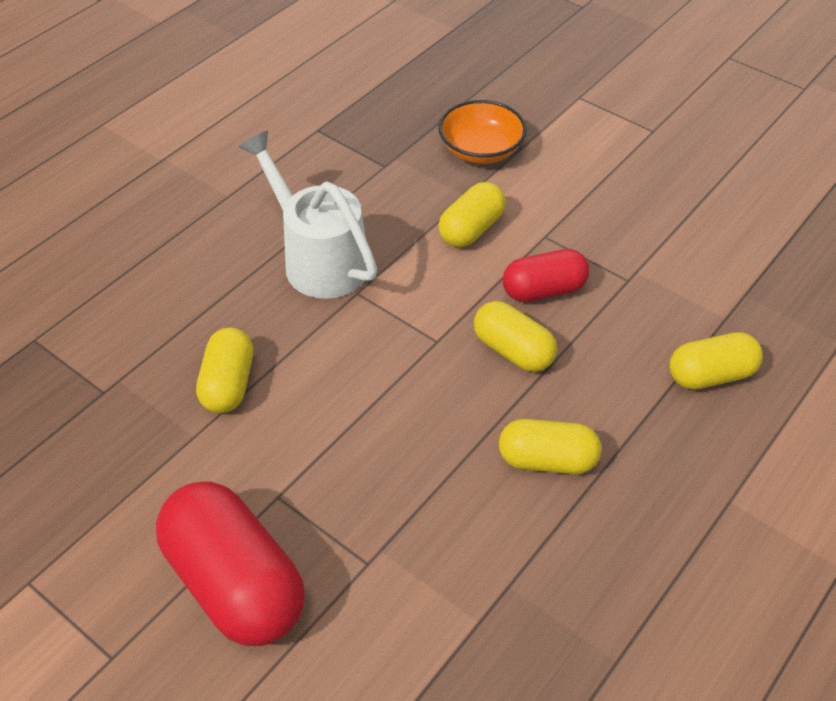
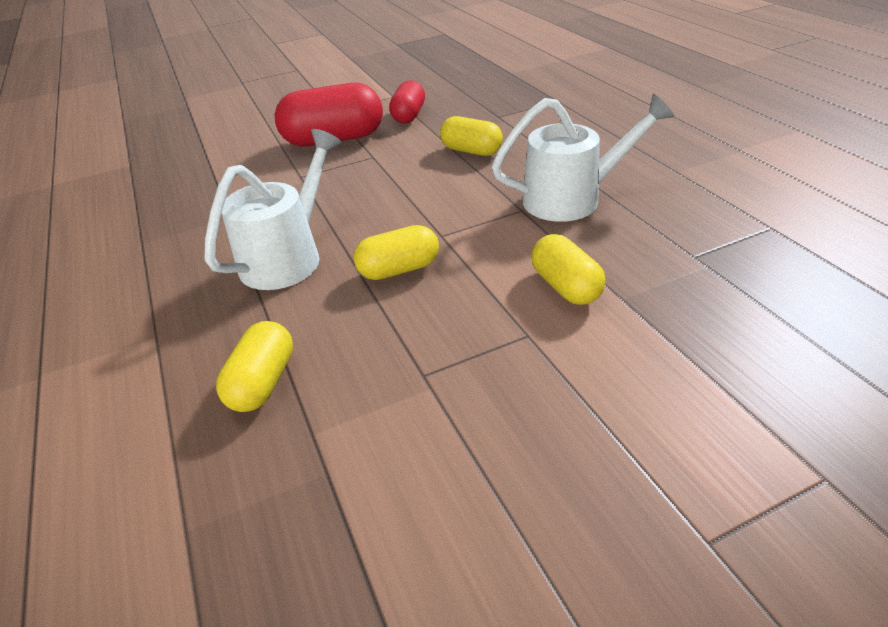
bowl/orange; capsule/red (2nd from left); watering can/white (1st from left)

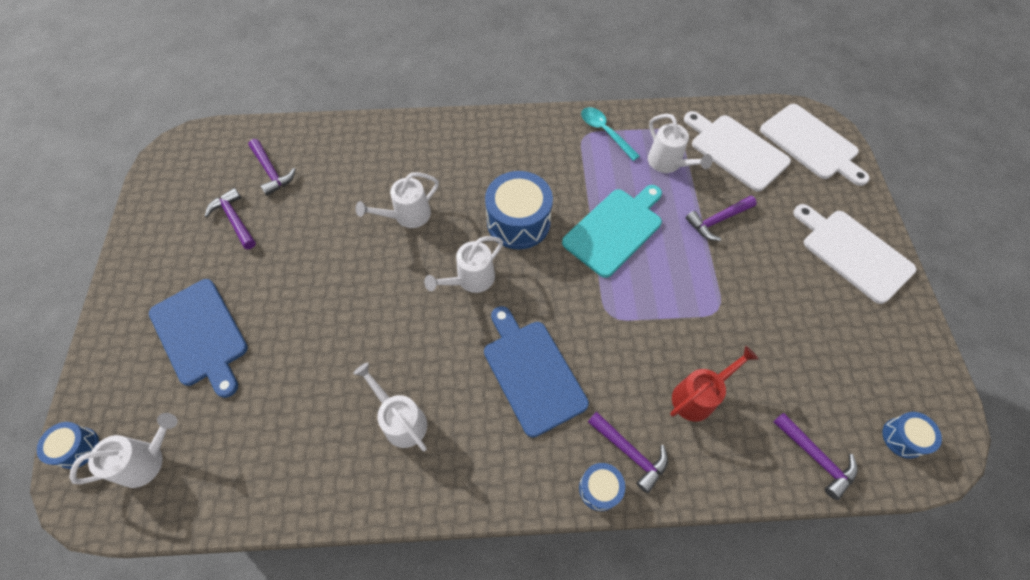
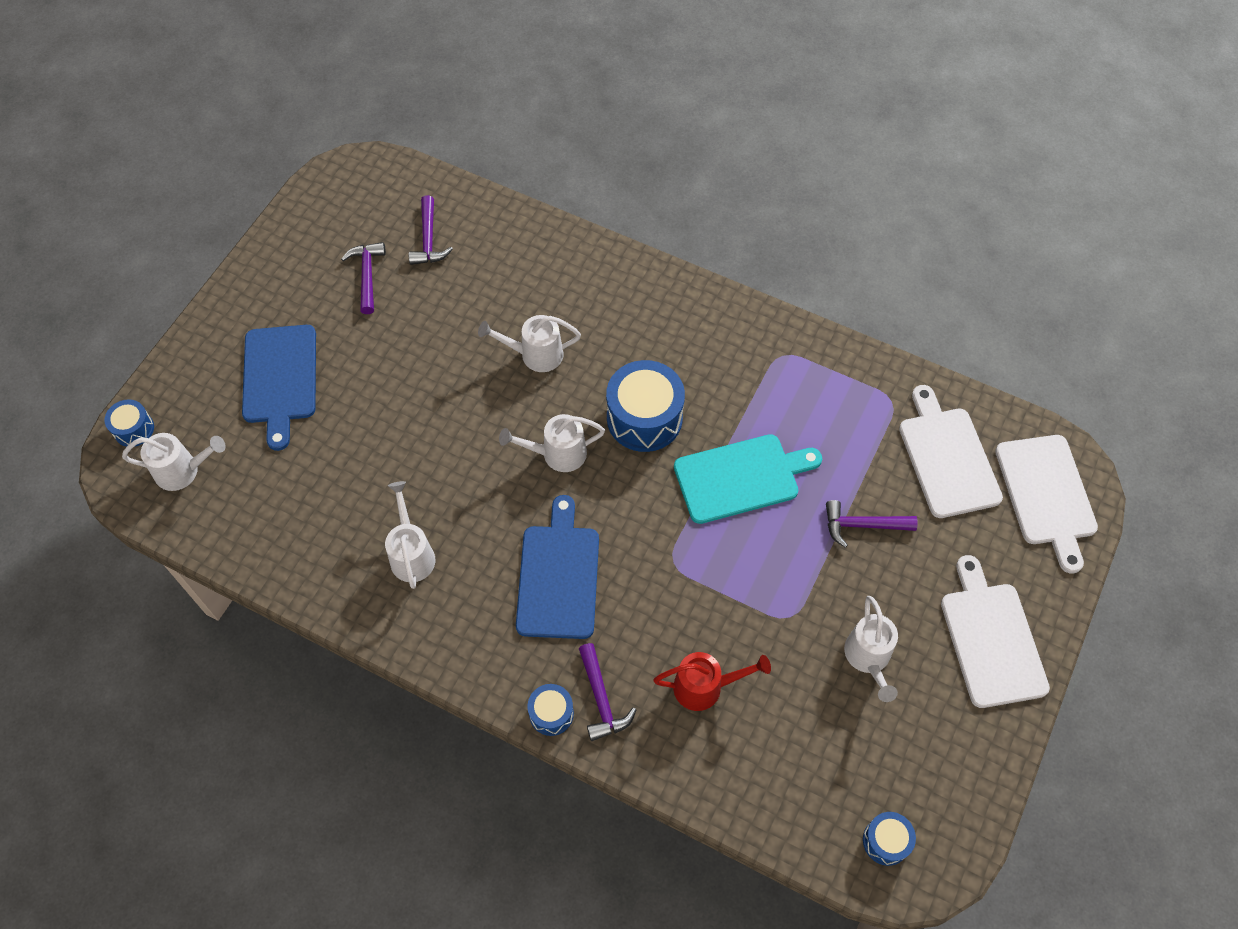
spoon/turquoise; hammer/purple (5th from left in the first image); watering can/white (5th from left)

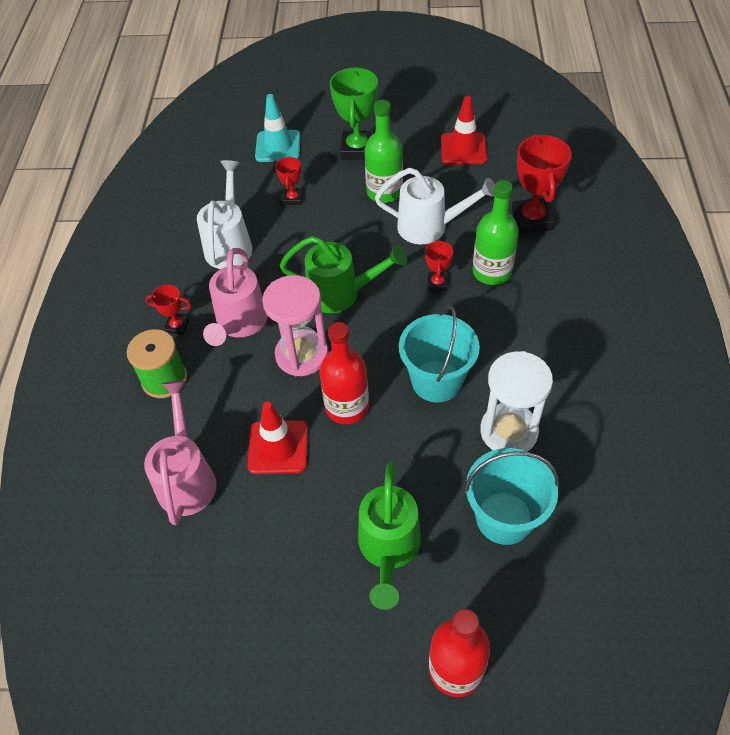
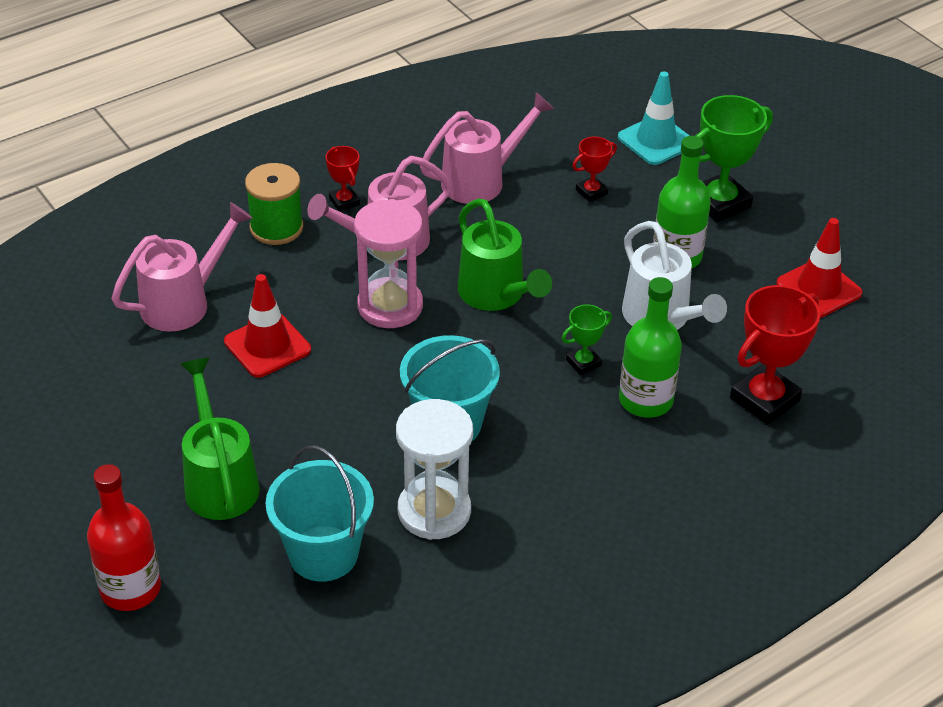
bottle/red (1st from left in the first image); watering can/pink (3rd from left); trophy/green (1st from left); watering can/green (1st from left)

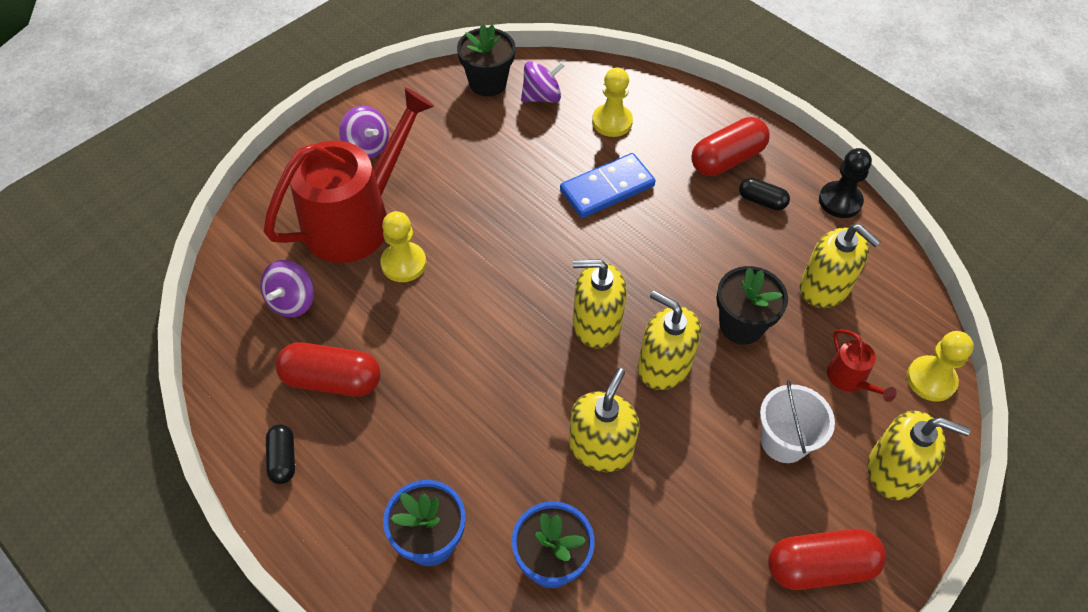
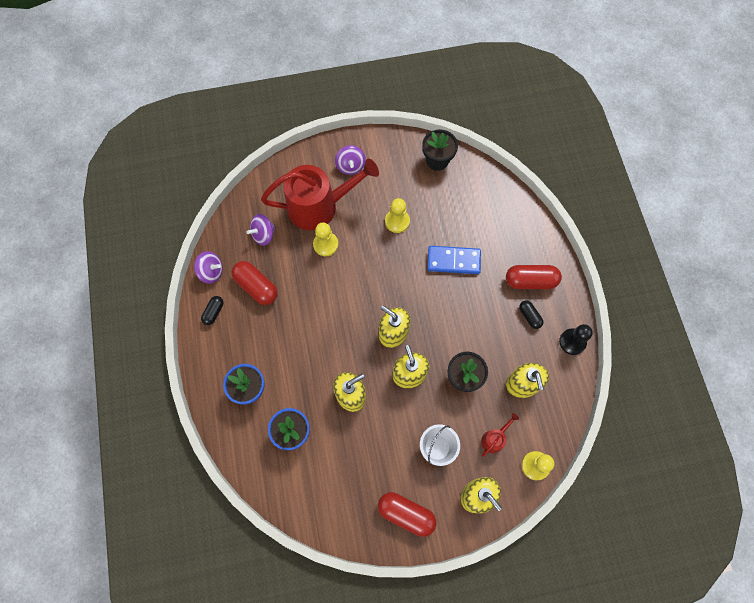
spinning top/purple (1st from left); pawn/yellow (2nd from left); watering can/red (2nd from left)

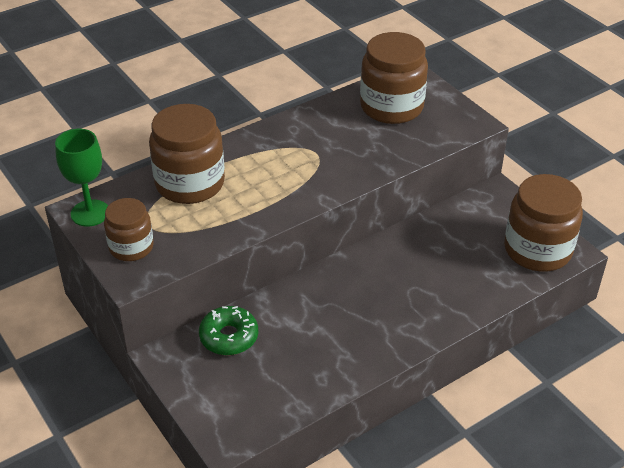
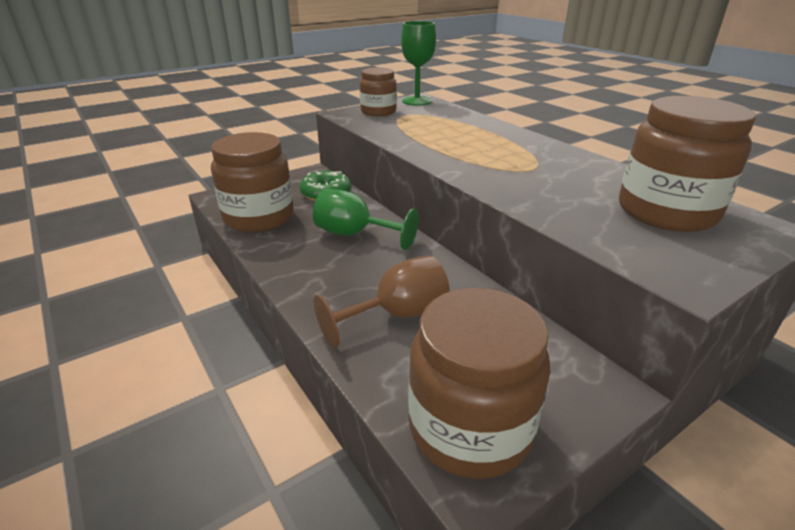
goblet/green (1st from left); goblet/brown; jar/brown (1st from left)

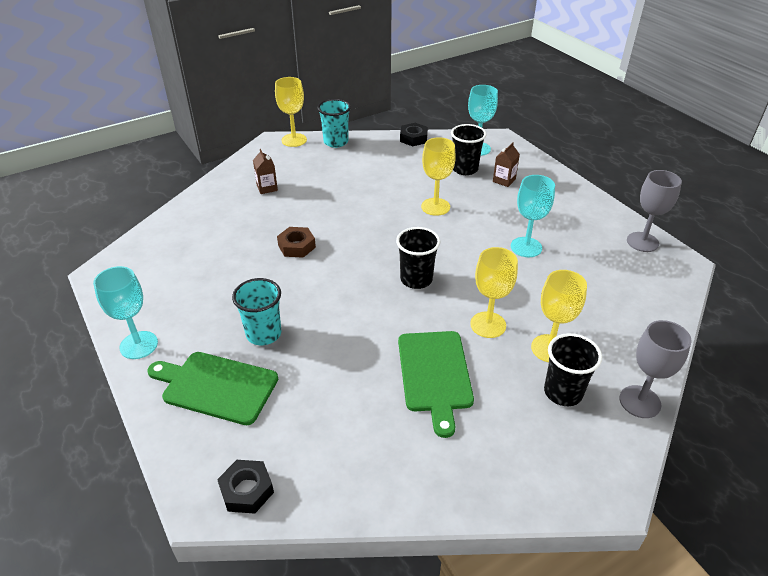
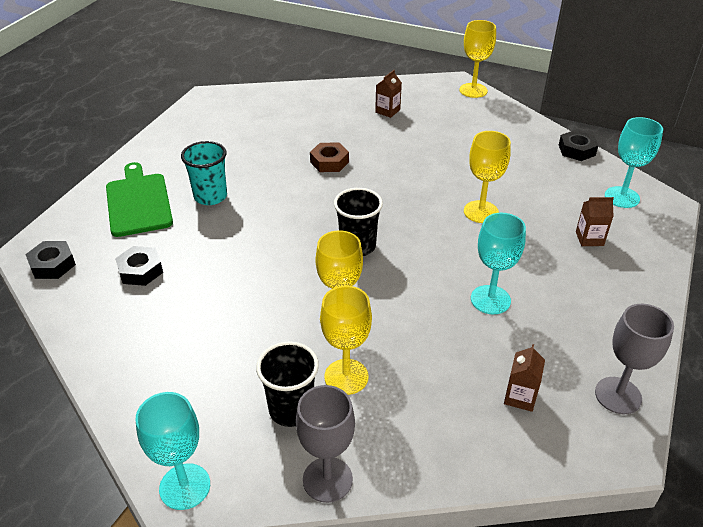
cup/turquoise (2nd from left in the first image); cutting board/green (2nd from left in the first image); cup/black (2nd from left in the first image); nut/black (2nd from left); carton/brown (2nd from left); goblet/turquoise (1st from left)

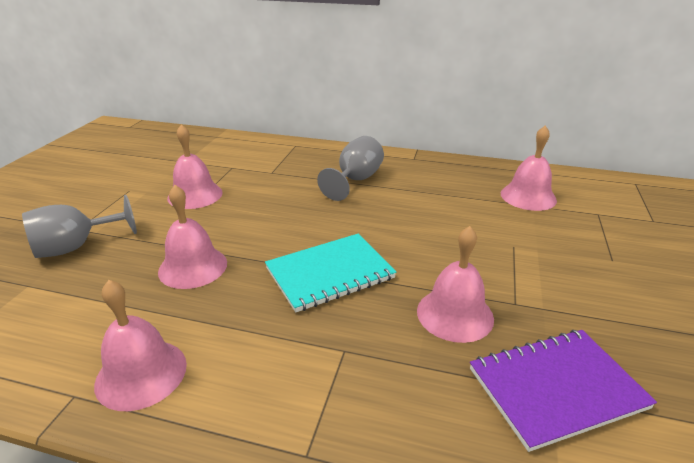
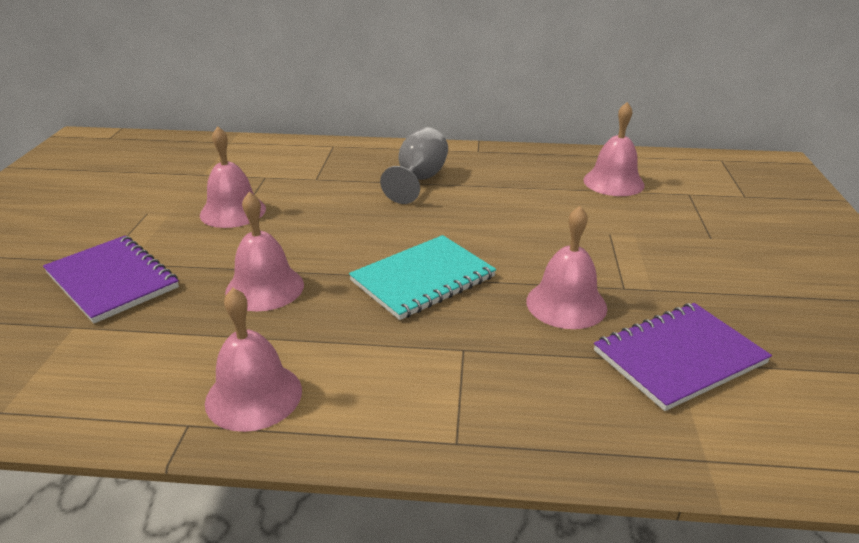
notebook/purple (1st from left)

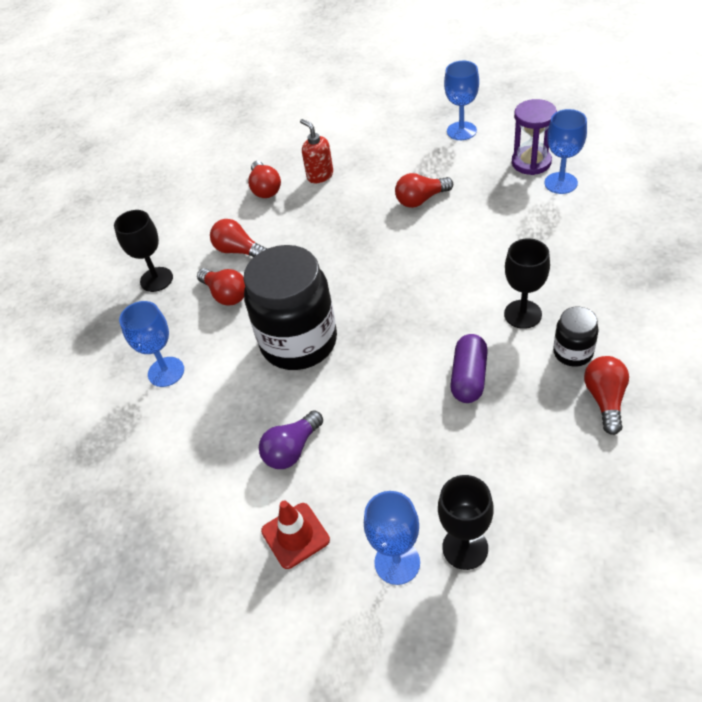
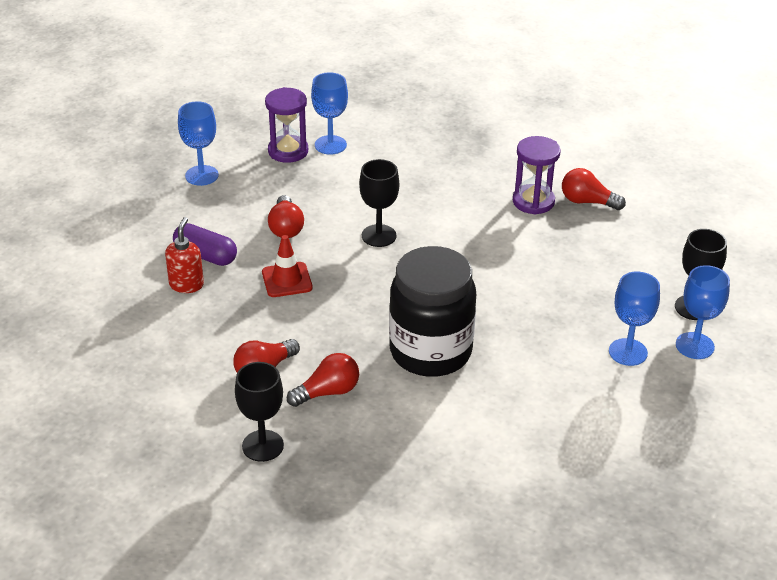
light bulb/red (3rd from left in the first image); light bulb/purple; goblet/blue (3rd from left); traffic cone/red; capsule/purple; goblet/black (2nd from left); hourglass/purple (2nd from left); soap dispenser/red

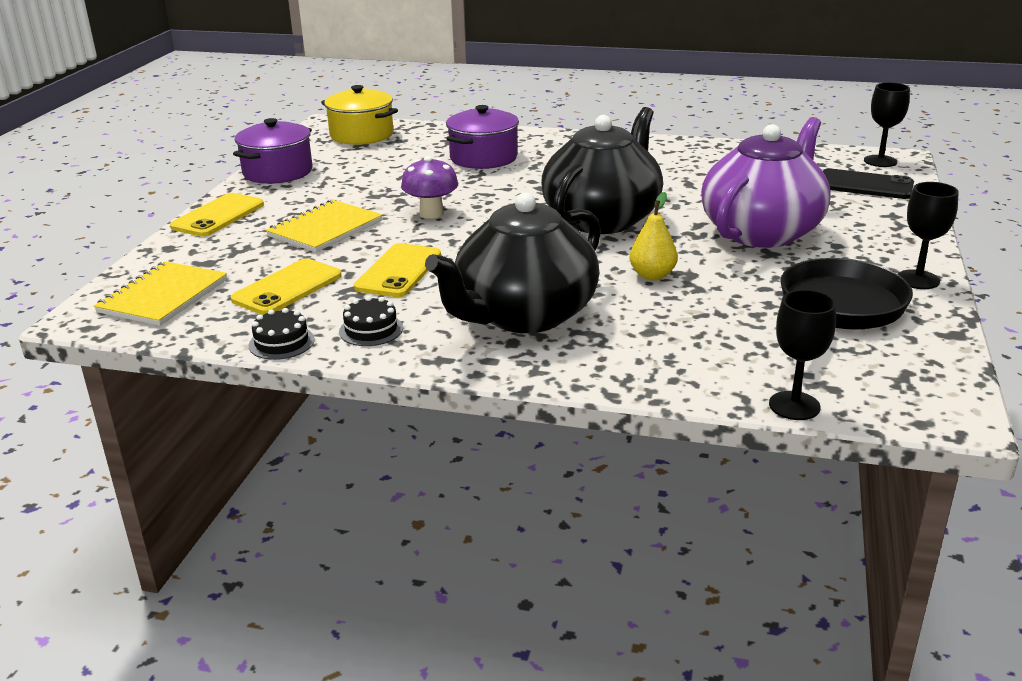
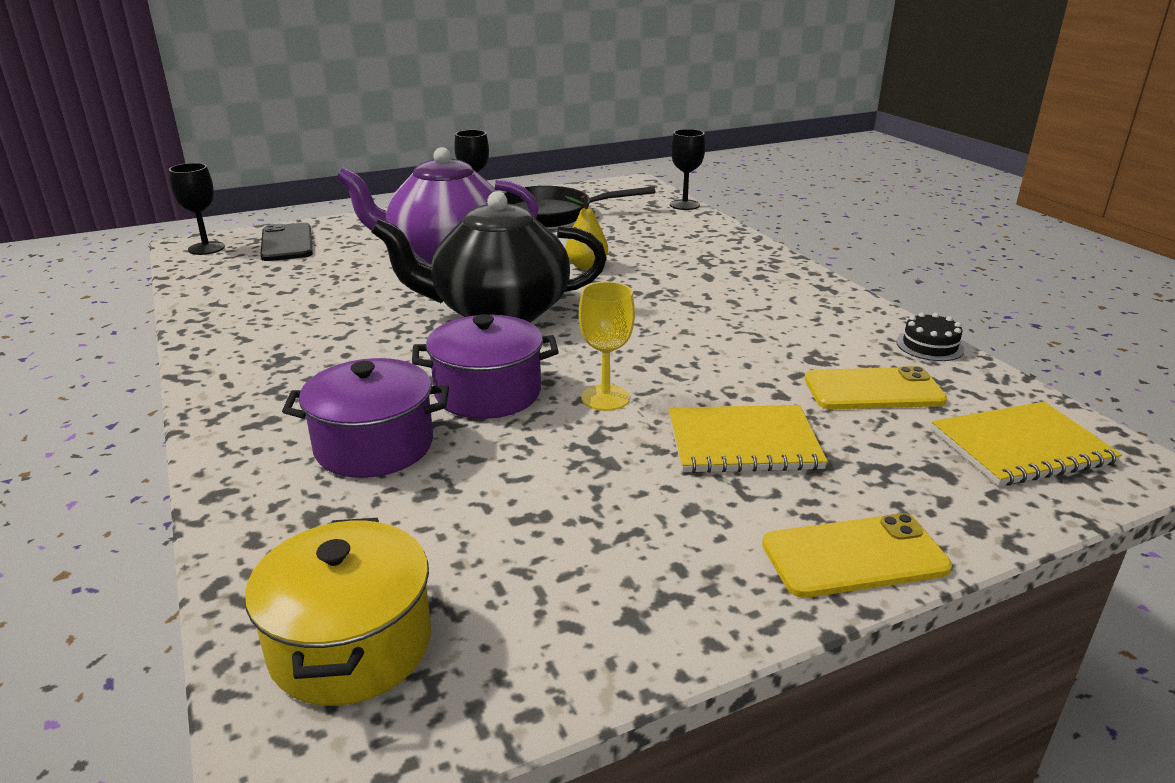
cake/black (2nd from left in the first image); phone/yellow (3rd from left in the first image); teapot/black (1st from left in the first image); pot/purple (2nd from left); goblet/yellow

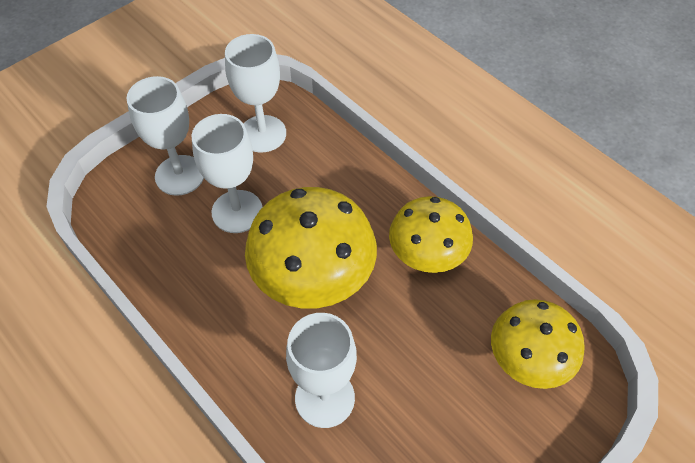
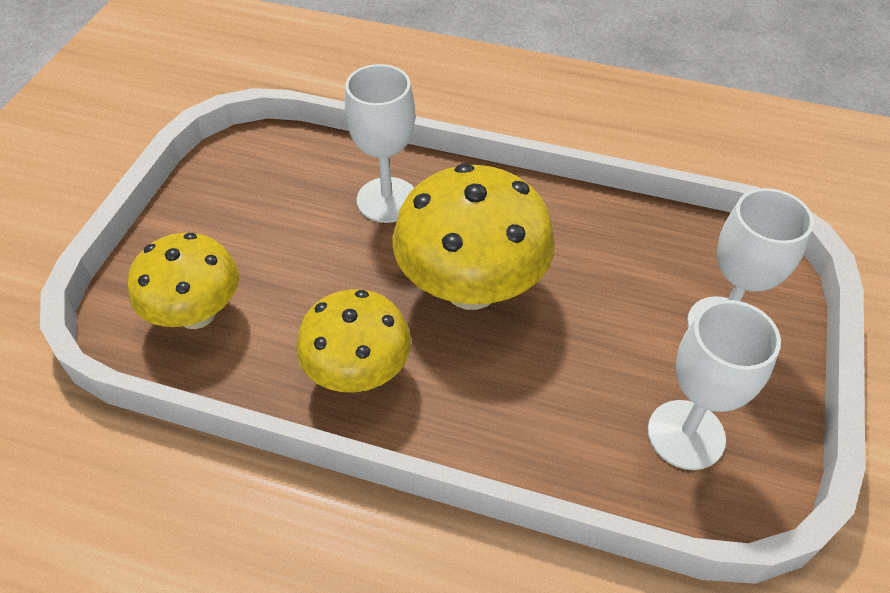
goblet/white (2nd from left in the first image)

